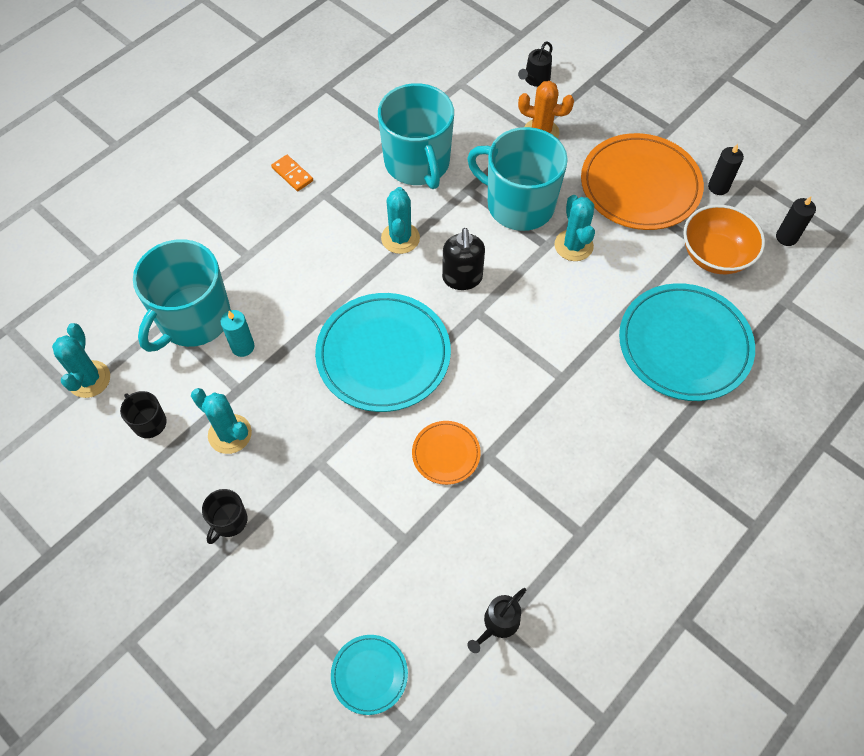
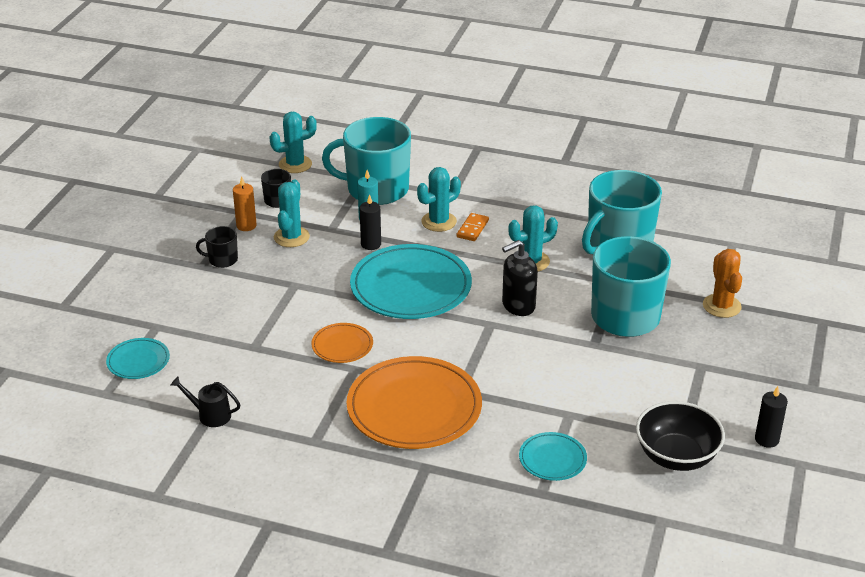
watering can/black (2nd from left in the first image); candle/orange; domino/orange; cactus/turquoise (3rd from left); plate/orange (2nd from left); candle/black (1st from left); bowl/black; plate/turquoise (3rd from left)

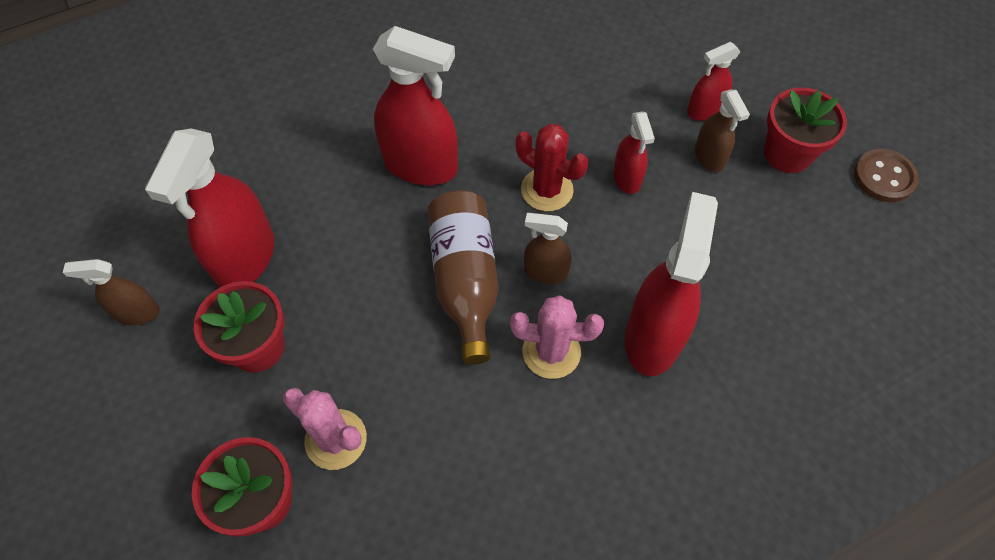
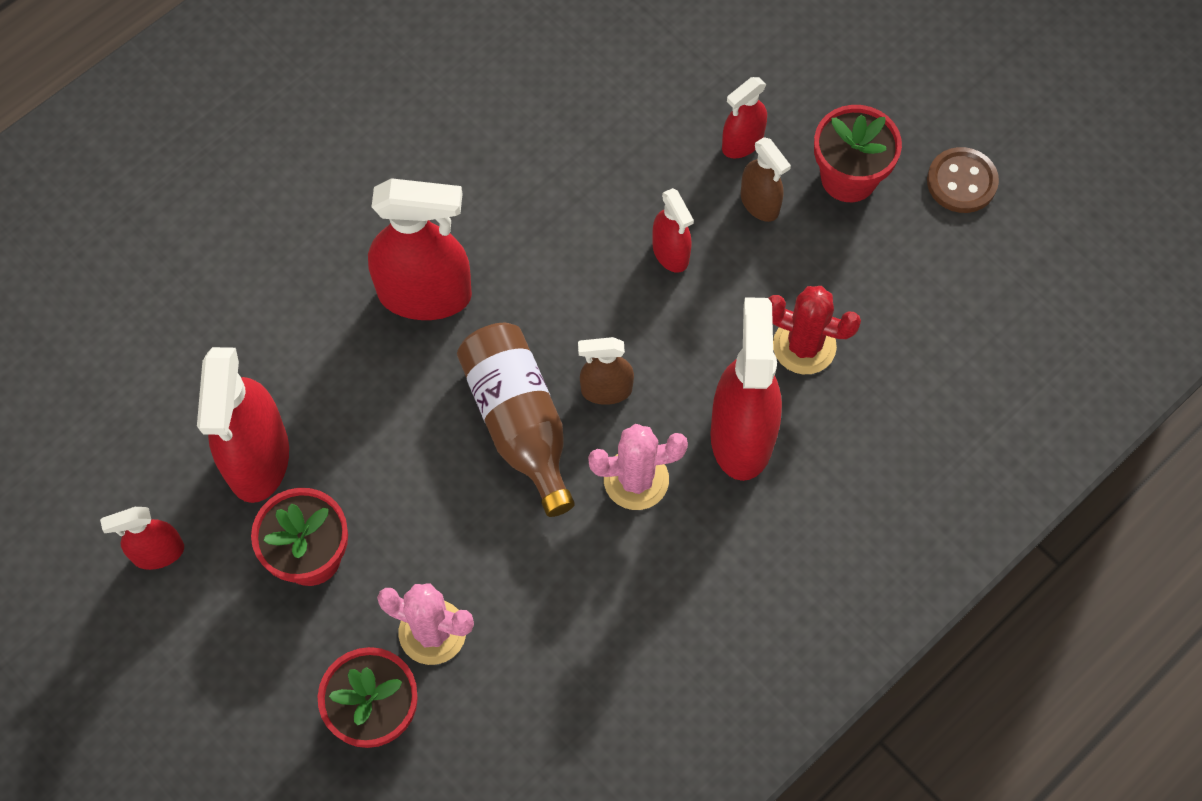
cactus/red; spray bottle/red (1st from left)

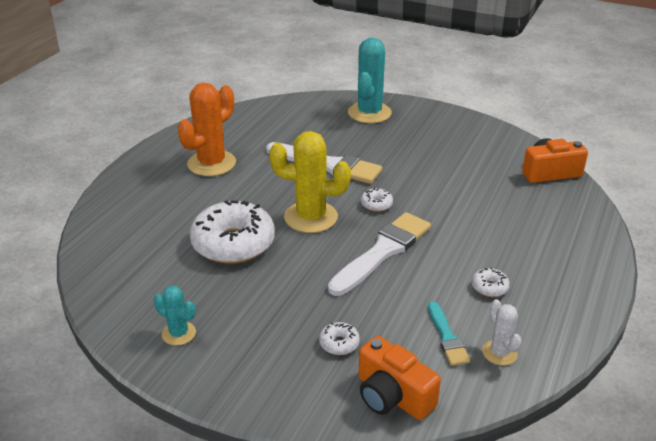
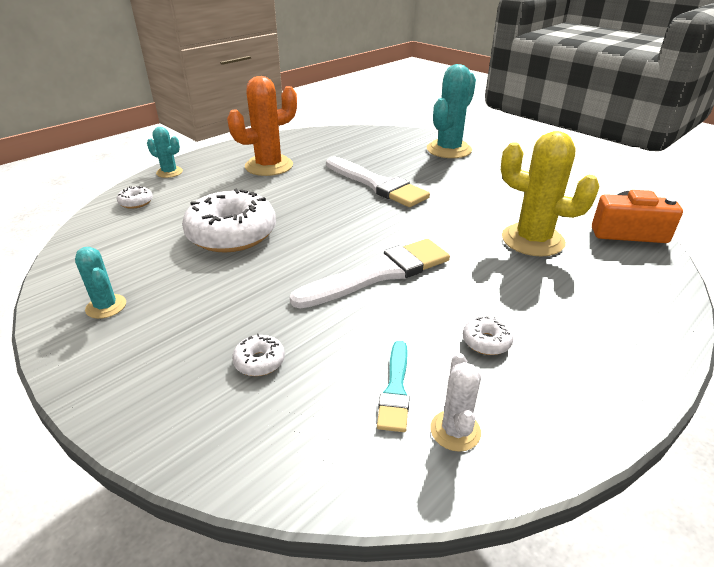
camera/orange (1st from left in the first image); cactus/turquoise (2nd from left); cactus/yellow; donut/white (1st from left)

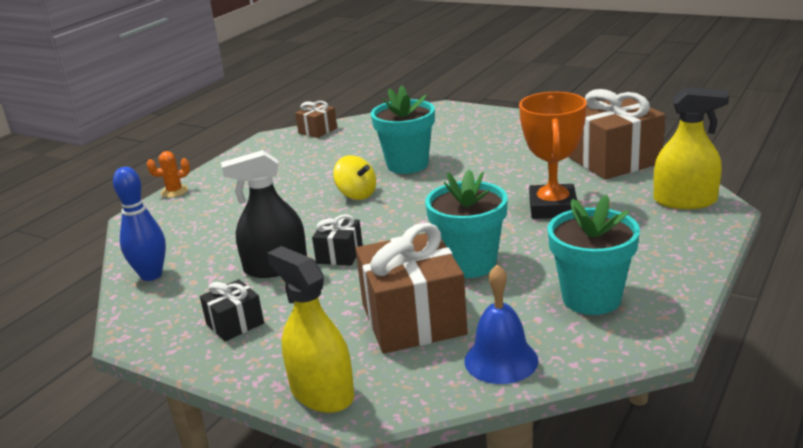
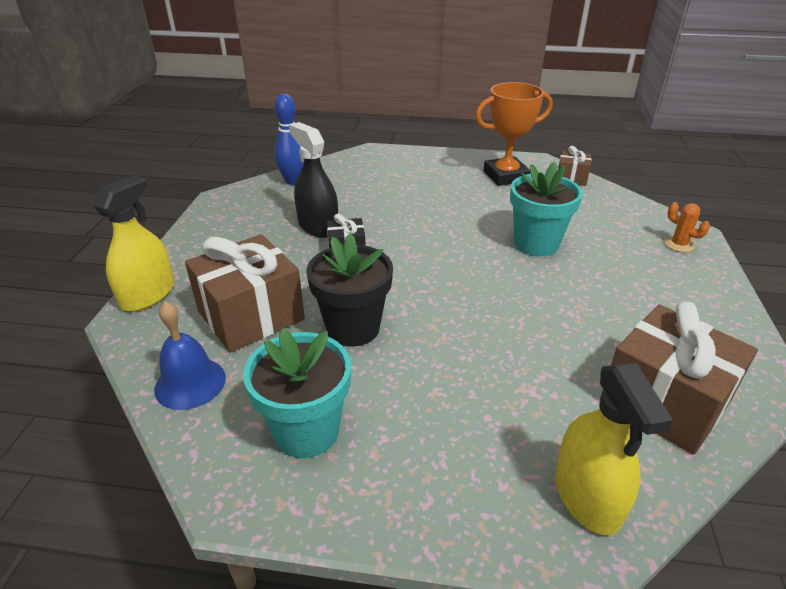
gift/black (1st from left in the first image); spinning top/yellow; cactus/orange; trophy/orange; flower pot/black

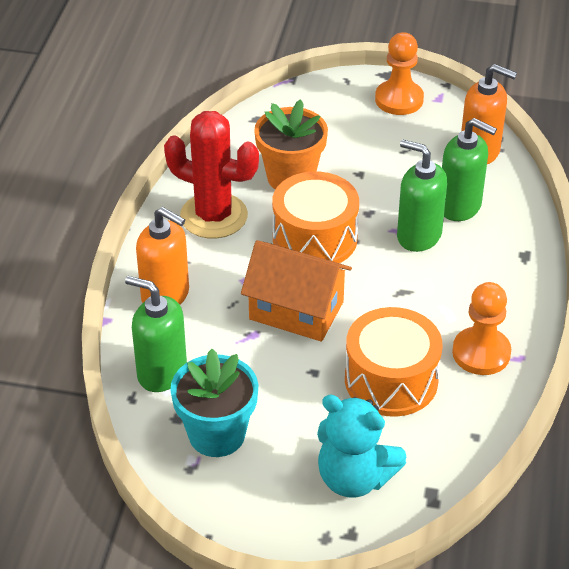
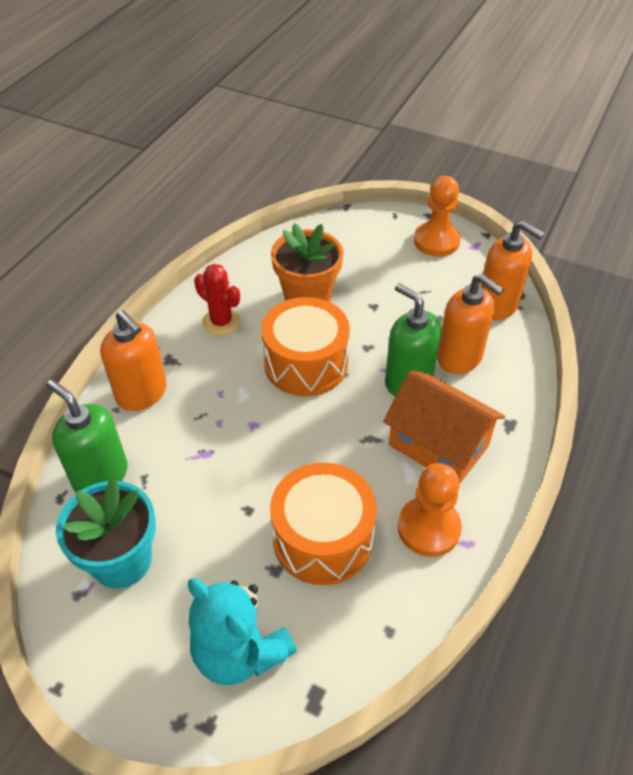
house/orange; soap dispenser/orange (2nd from left); cactus/red

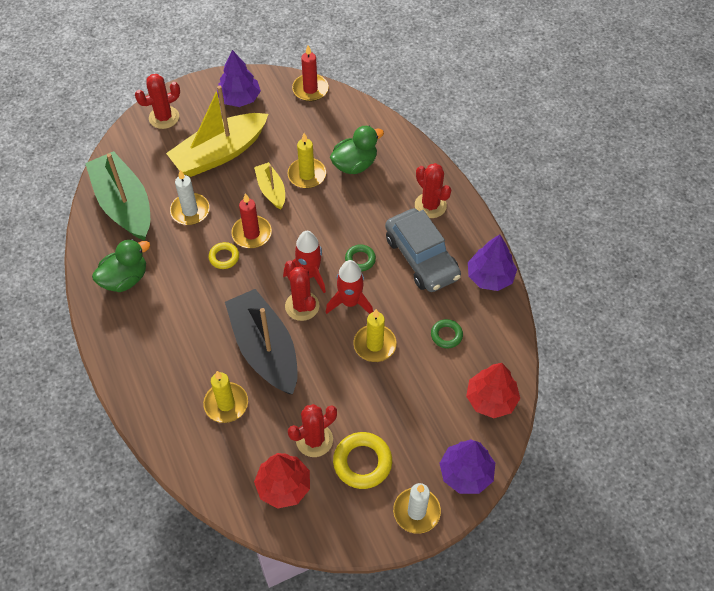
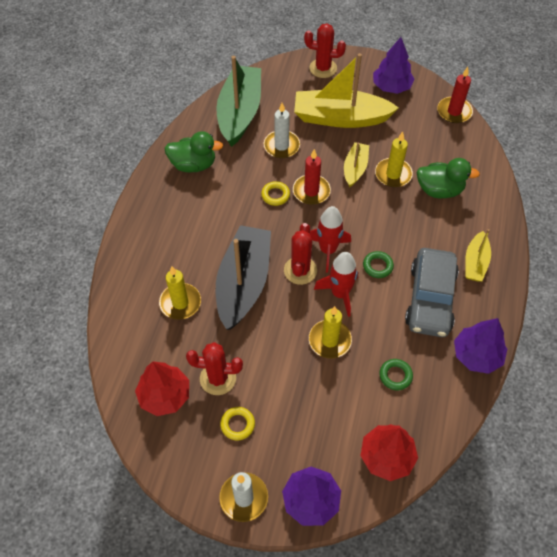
boat/yellow (3rd from left); ring/yellow (1st from left)

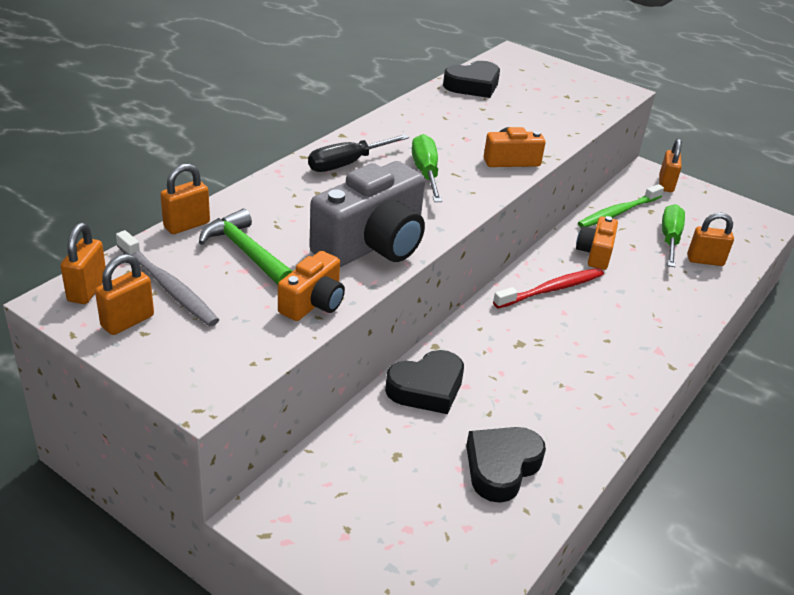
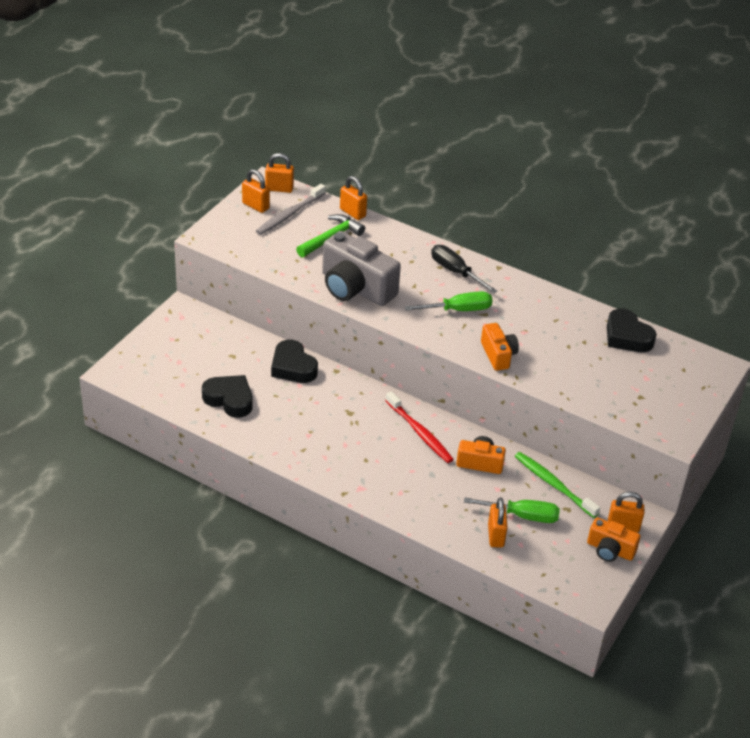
camera/orange (3rd from left)

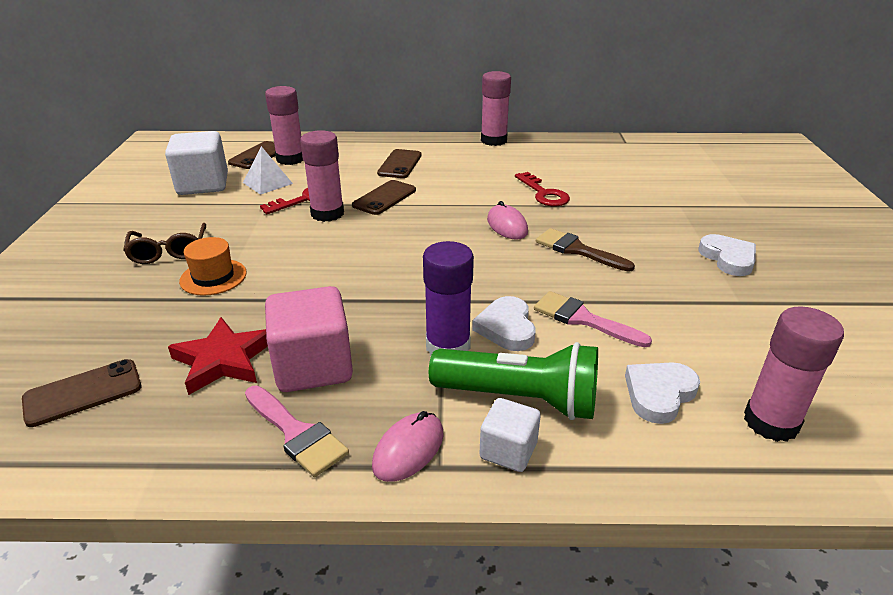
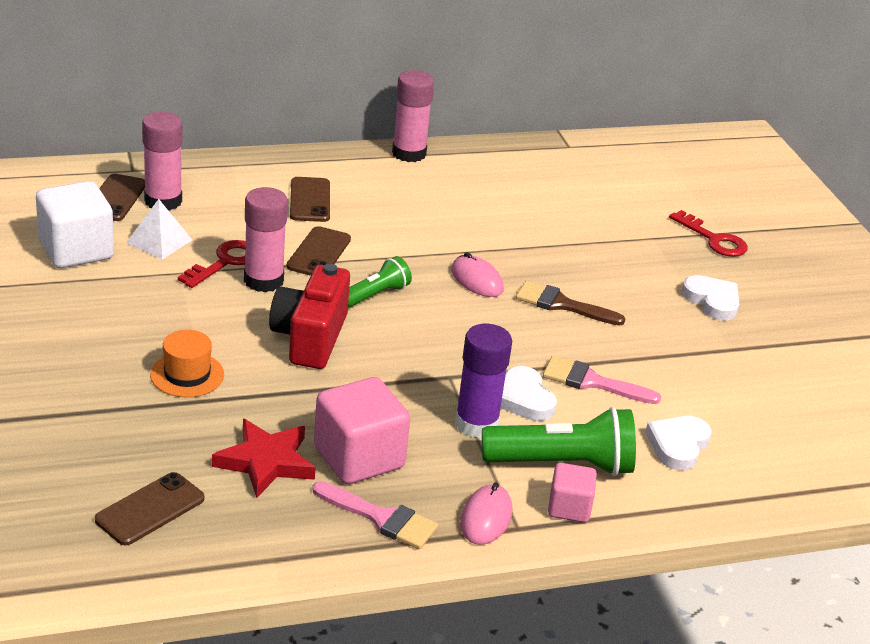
glasses/brown; glue stick/pink (4th from left in the first image); camera/red; flashlight/green (1st from left); key/red (2nd from left); cube/pink (2nd from left)

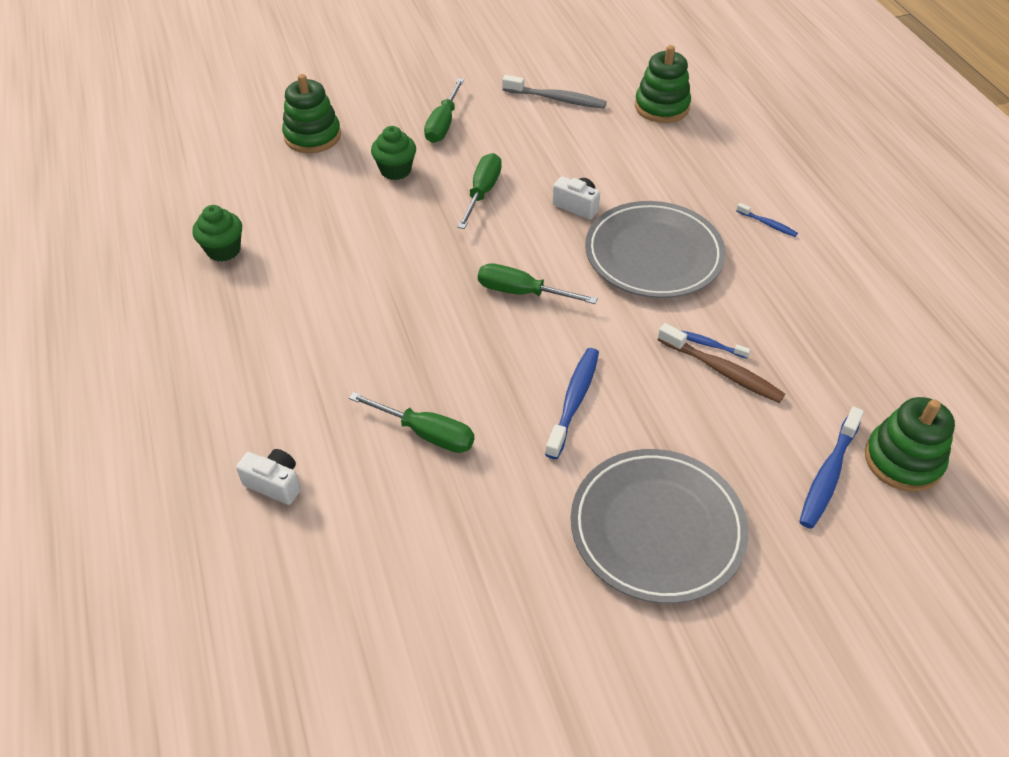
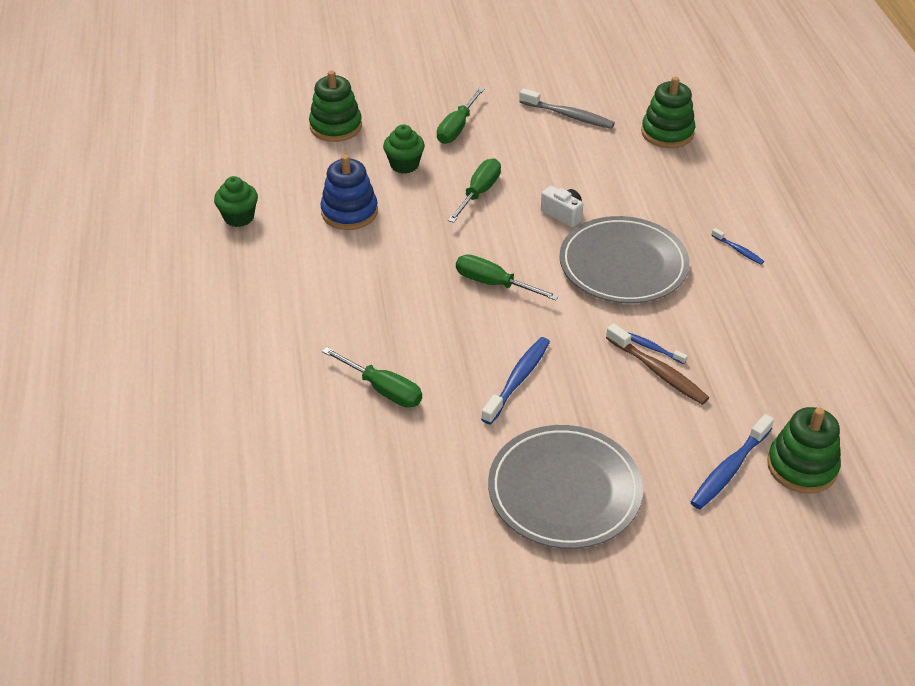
camera/white (1st from left in the first image); stacking toy/blue

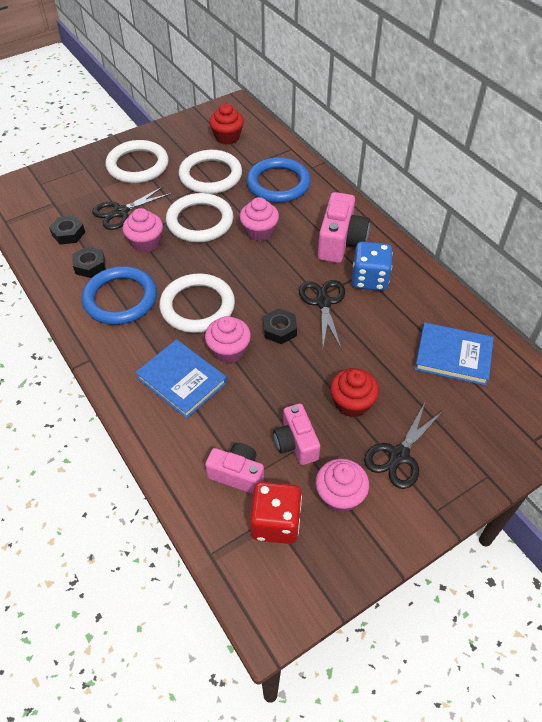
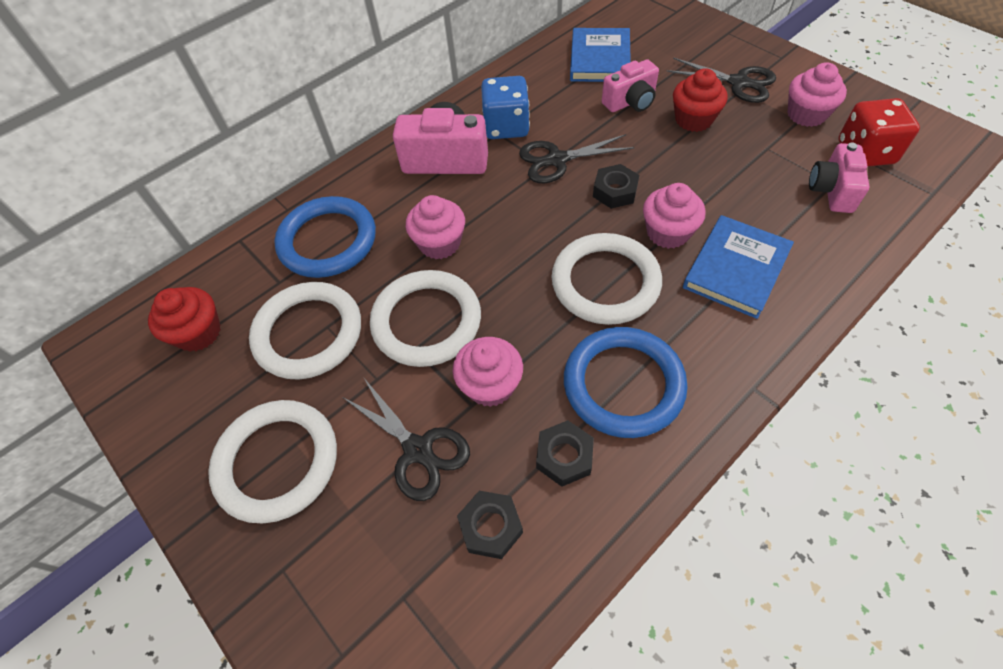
camera/pink (2nd from left)

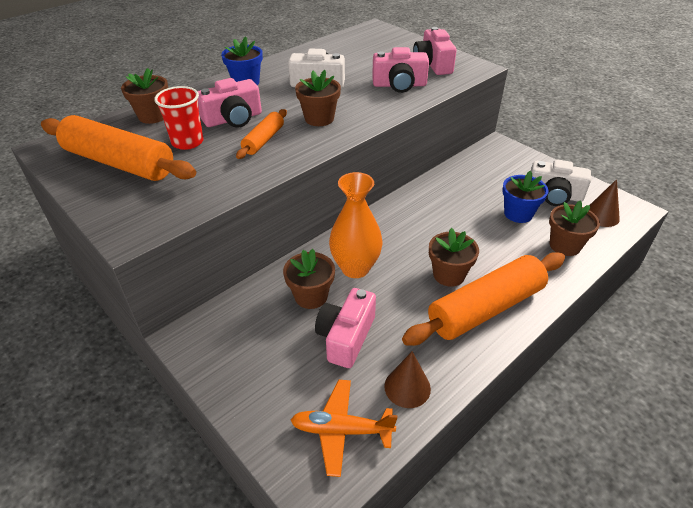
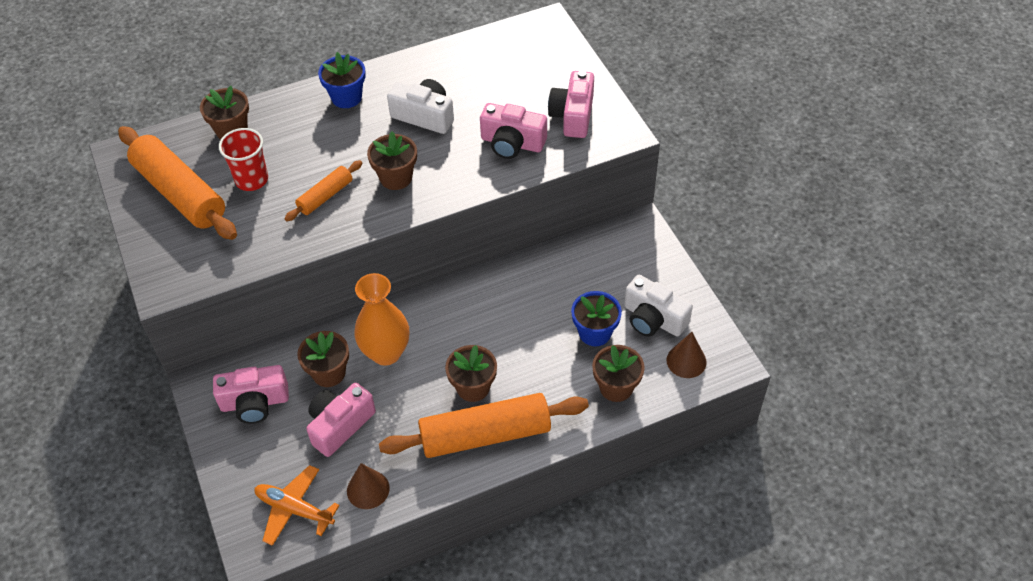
camera/pink (1st from left)

